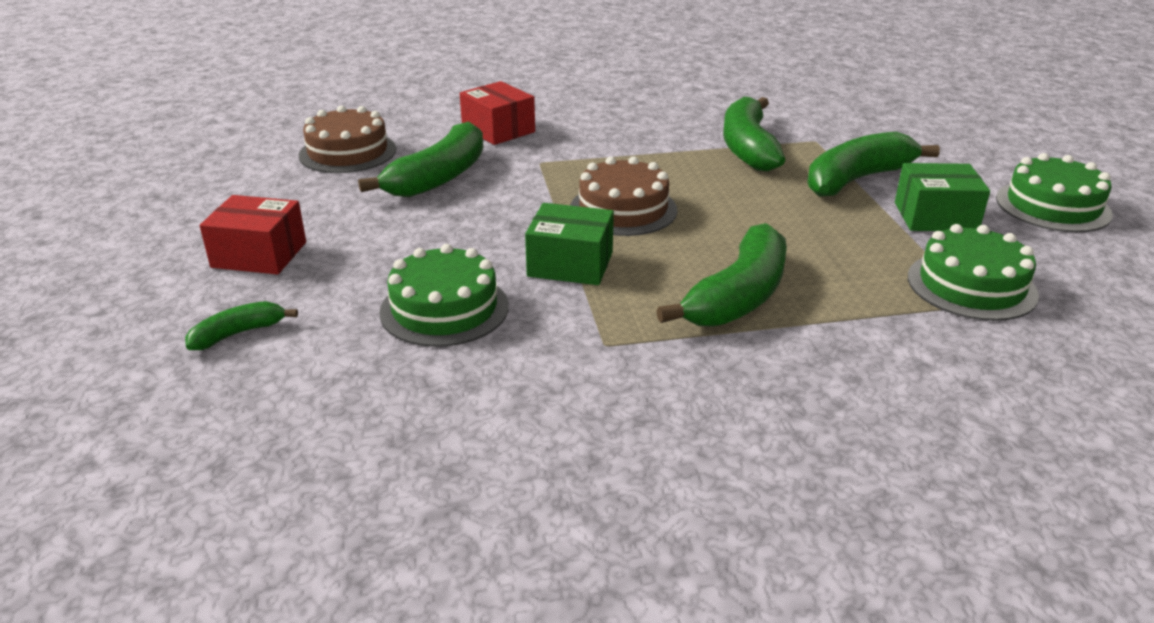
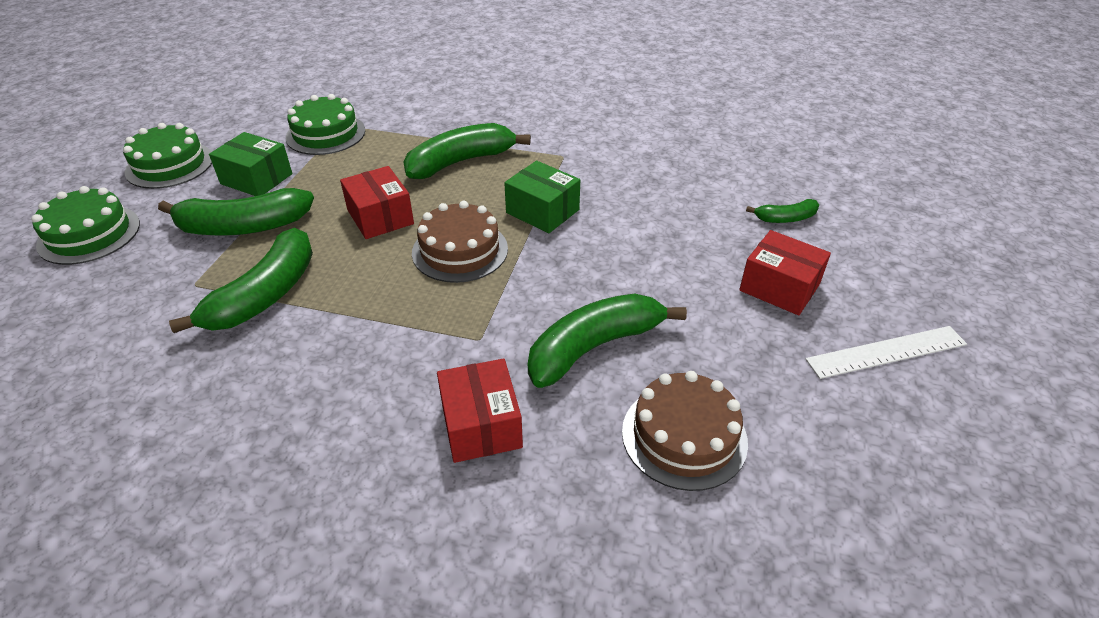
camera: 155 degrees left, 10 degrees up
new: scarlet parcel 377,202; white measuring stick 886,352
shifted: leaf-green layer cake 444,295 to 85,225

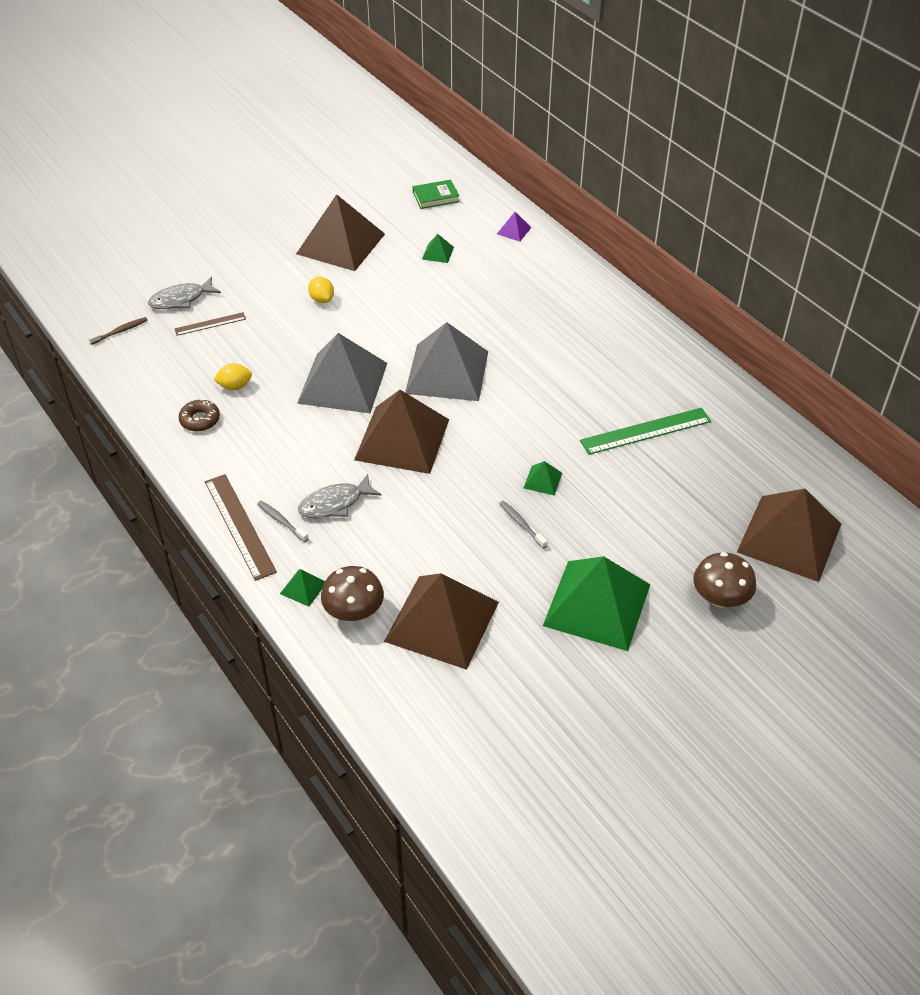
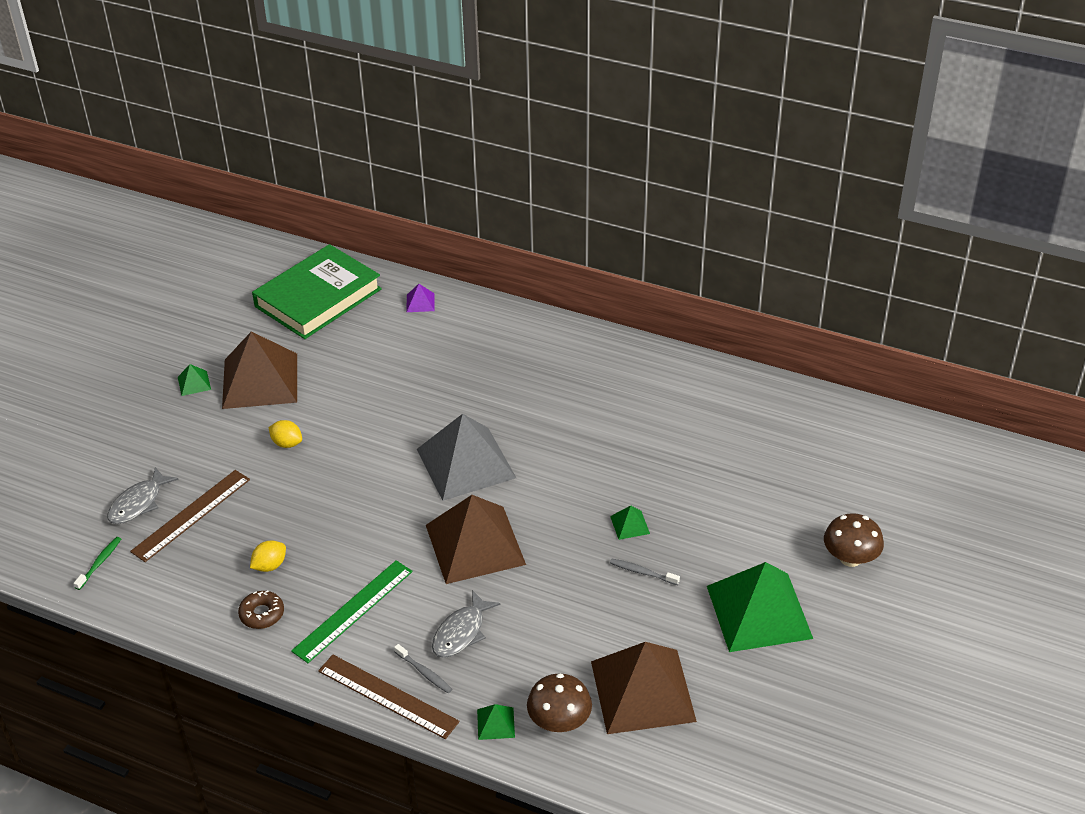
camera: 30 degrees left, 5 degrees down
gone: ash-grey pyramid shape 342,373; dark brown pyramid shape 789,535
shifted: leaf-green pyramid shape 438,248 to 194,380; leaf-green measuring stick 645,431 to 352,611
repainted: dark brown dental brush 118,331 to leaf-green dental brush 97,563
rotated: ash-grey dental brush 283,521 = 423,668 150 degrees counterclockwise
scaled: leaf-green hardback 436,194 = 317,291 x2.35; dark brown measuring stick 210,324 = 190,516 x1.76

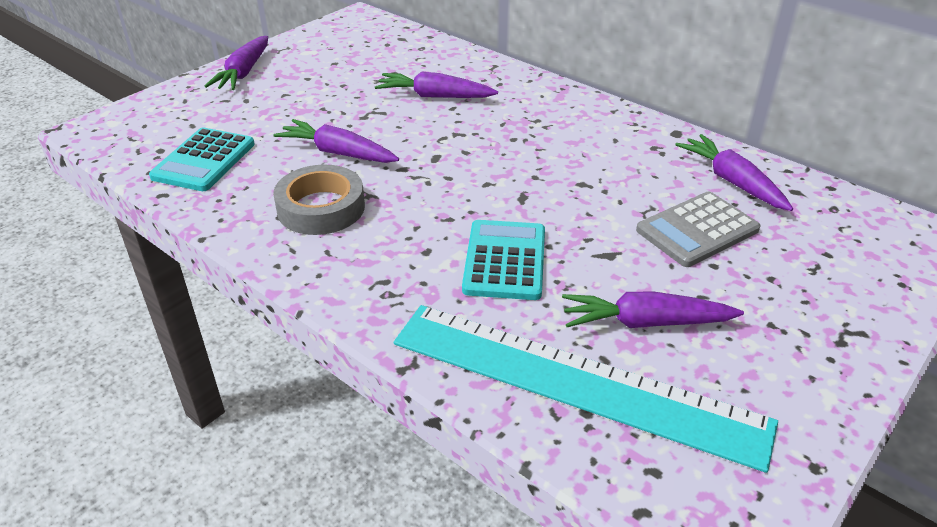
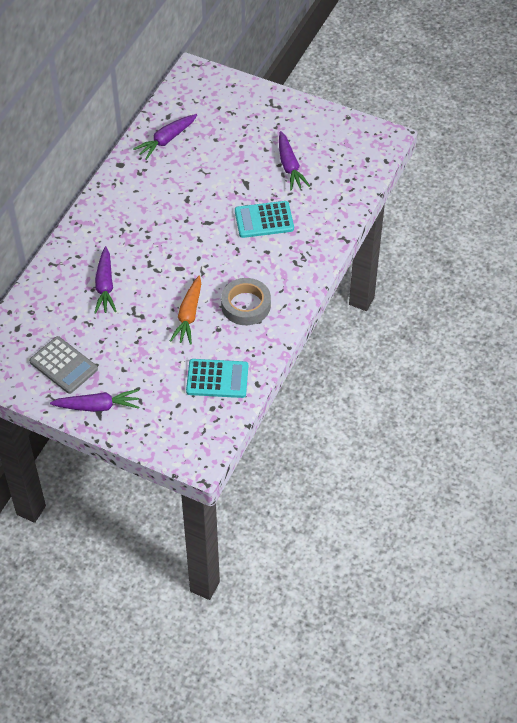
camera: 105 degrees left, 15 degrees up
gone: aqua measuring stick 586,389
shifted: ash-grey adding machine 698,229 to 63,365
repainted: royal purple root vegetable 336,141 to orange root vegetable 185,310

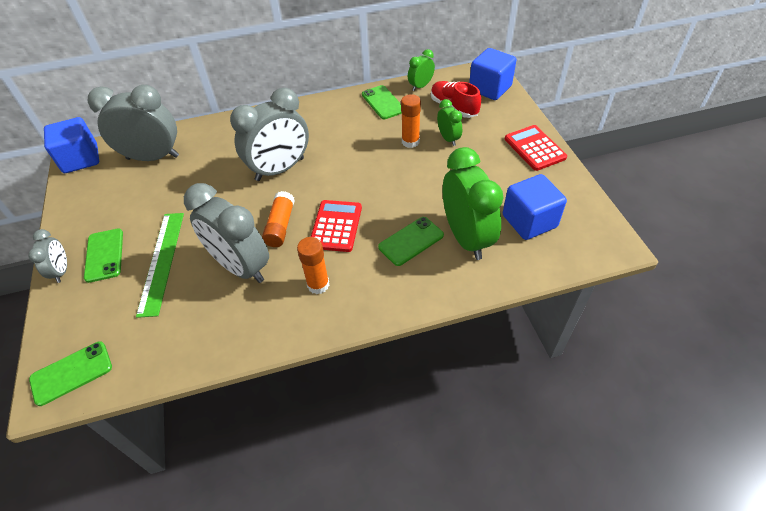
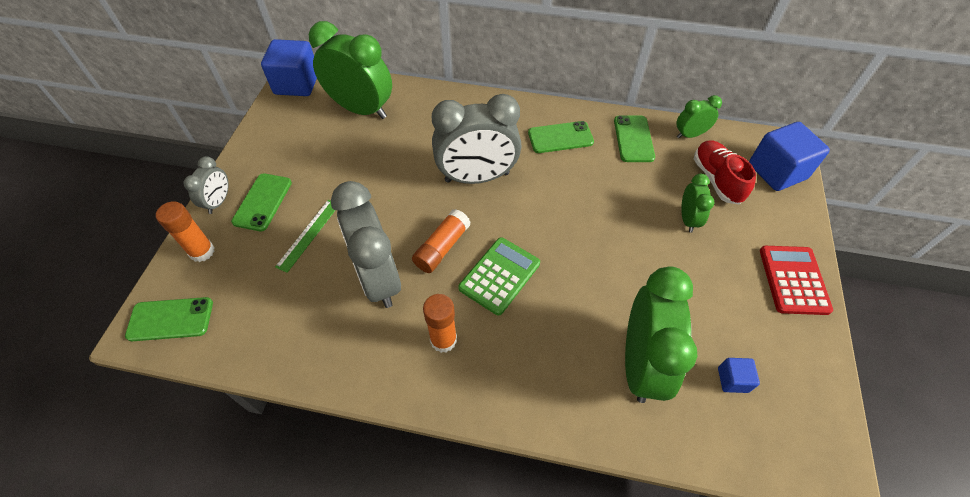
camera: 25 degrees right, 5 degrees up
shifted: orange glue 411,121 to 185,231; leaf-green phone 411,241 to 561,137
repainted: ash-grey bedside clock 133,123 to leaf-green bedside clock 350,70; scarlet adding machine 336,226 to leaf-green adding machine 499,276
scaled: cobalt cube 535,207 = 739,375 x0.48; leaf-green measuring stick 160,265 = 305,236 x0.64

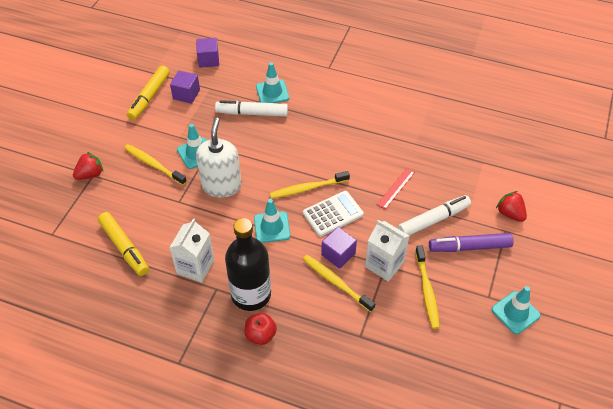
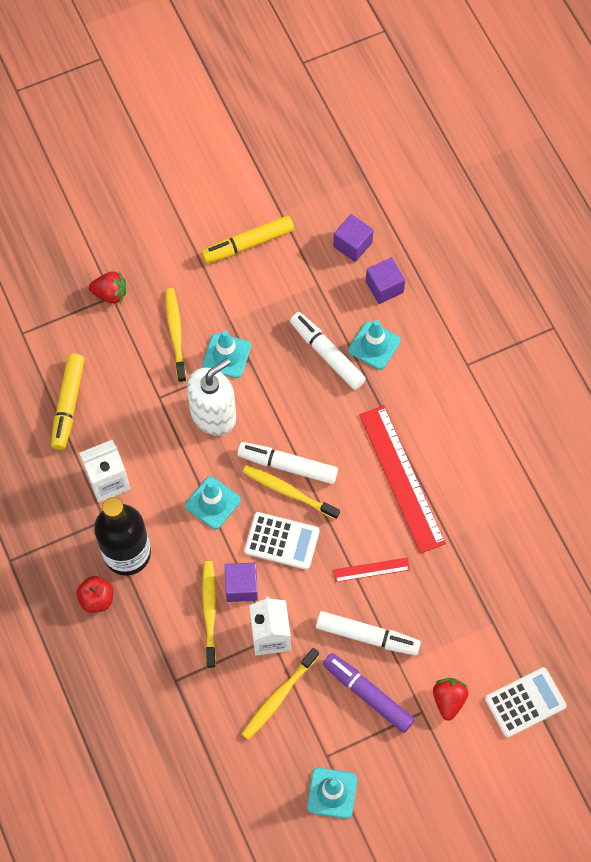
camera: 45 degrees right, 15 degrees up
new: scarlet measuring stick 402,479; white marker pen 287,463; white adding machine 525,702
shifted: royal purple cube 185,87 to 385,280

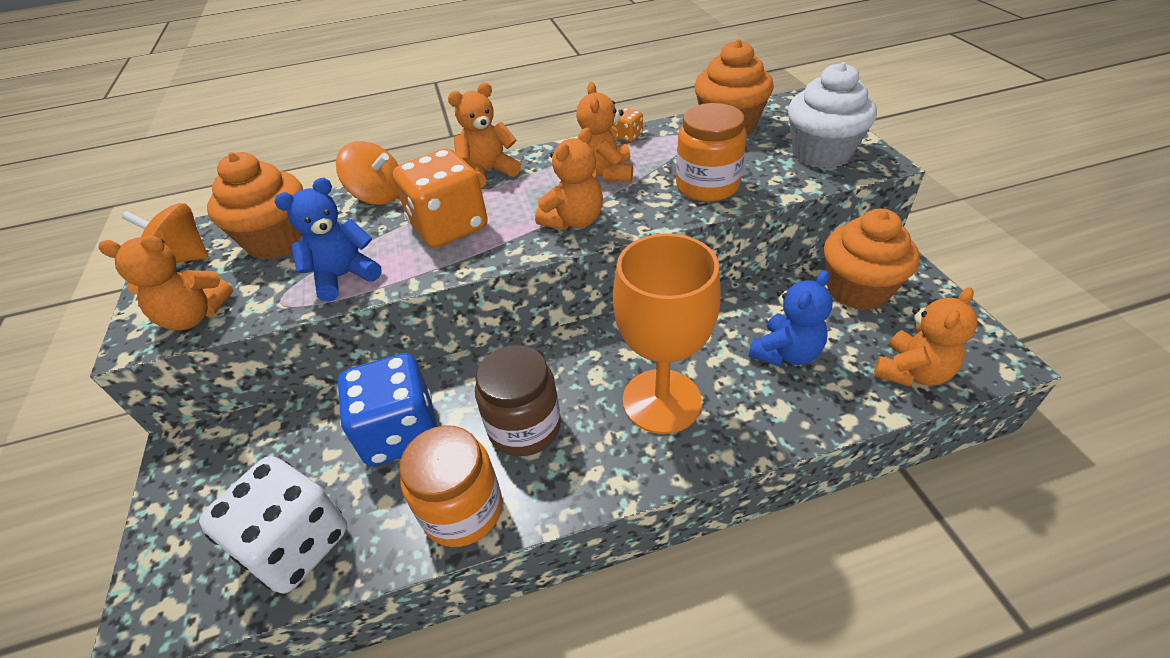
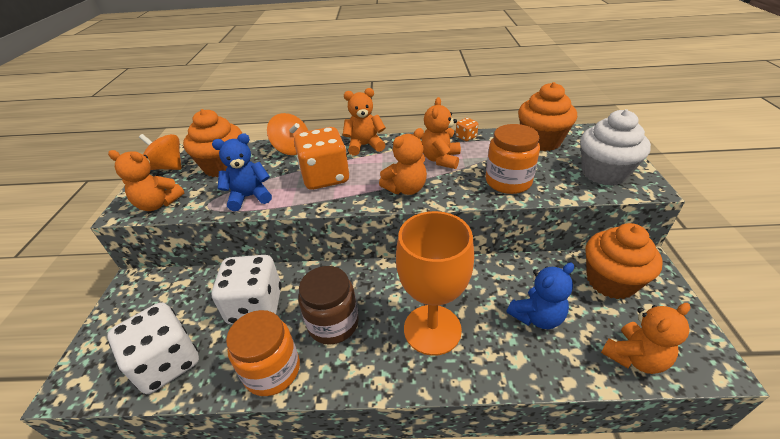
camera: 15 degrees right, 5 degrees down
repainted: cobalt die 387,409 to white die 247,290

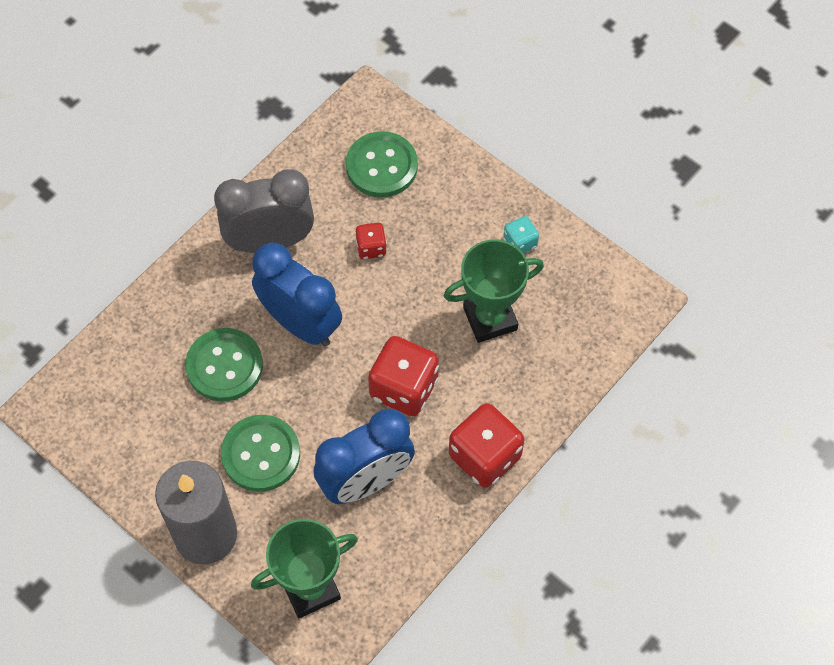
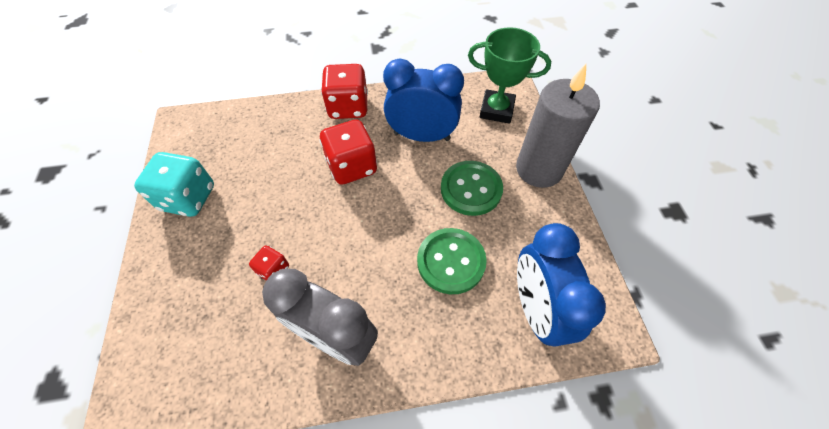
camera: 140 degrees left, 5 degrees down
gone: leaf-green shirt button 382,164; leaf-green prize cup 494,291
shifted: cobalt bedside clock 297,295 to 561,285
scaled: aqua die 521,234 = 174,184 x1.94

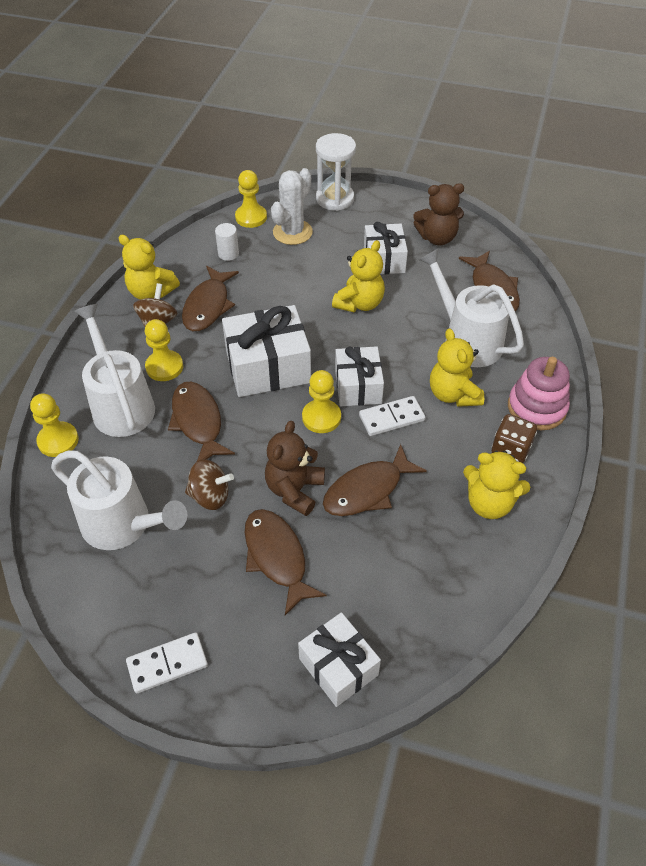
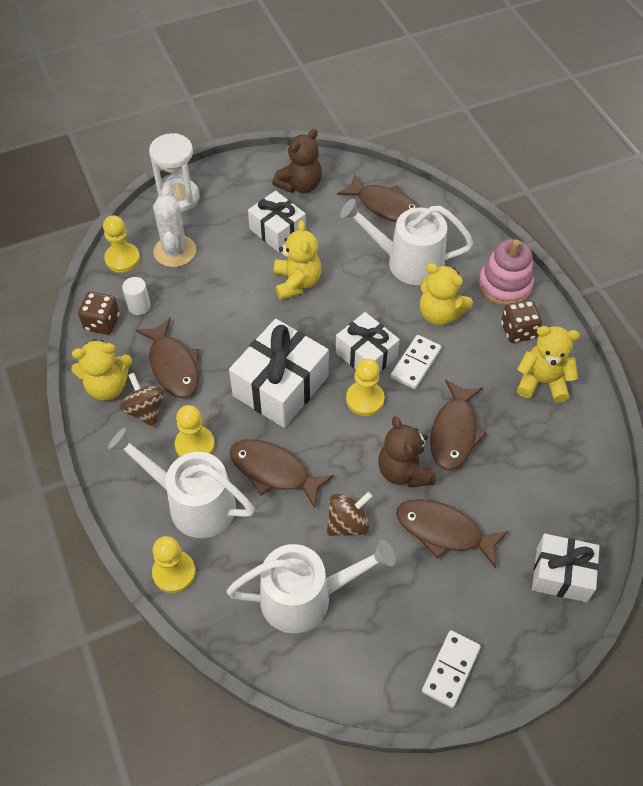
camera: 40 degrees left, 5 degrees up
new: dark brown die 99,313
rotated: bright yellow teddy bear 496,485 = 548,364 150 degrees counterclockwise

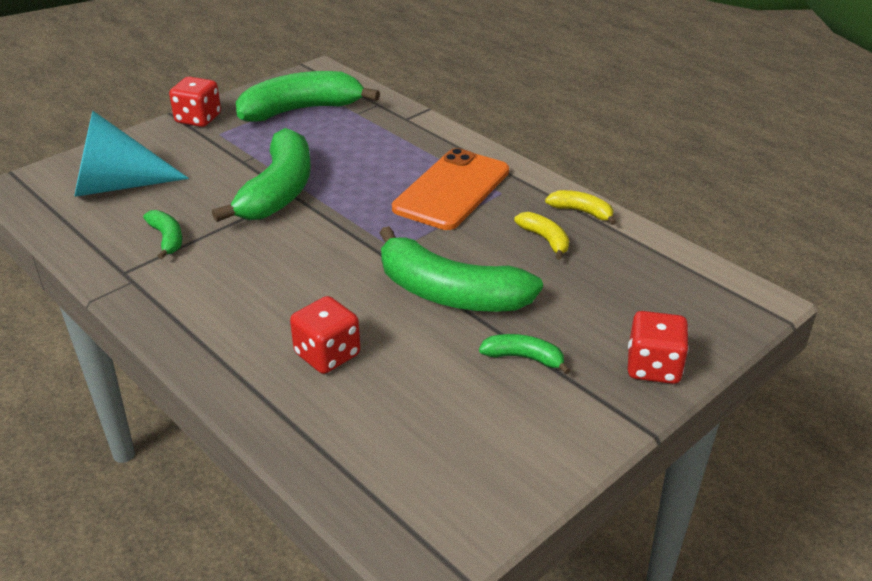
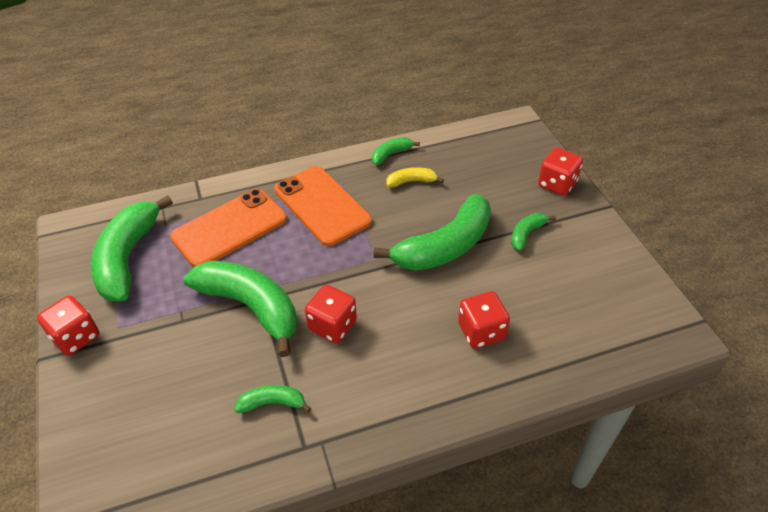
camera: 65 degrees left, 10 degrees up
gone: aqua solid cone 131,154
new: orange phone 228,228; scarlet die 331,313
repainted: bright yellow toy banana 580,207 to leaf-green toy banana 396,151

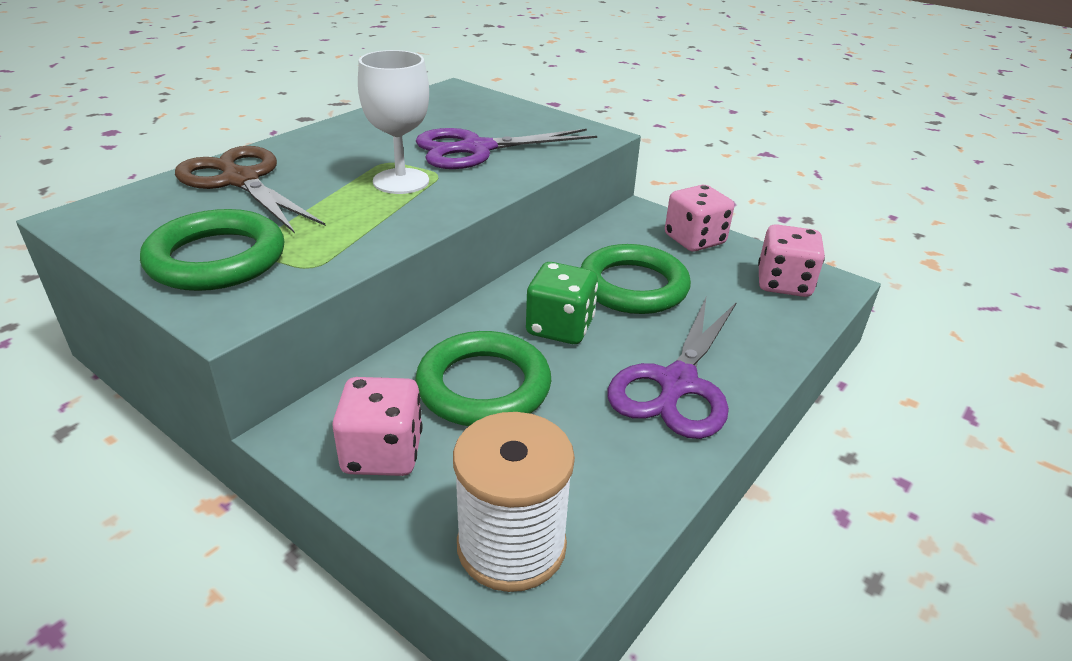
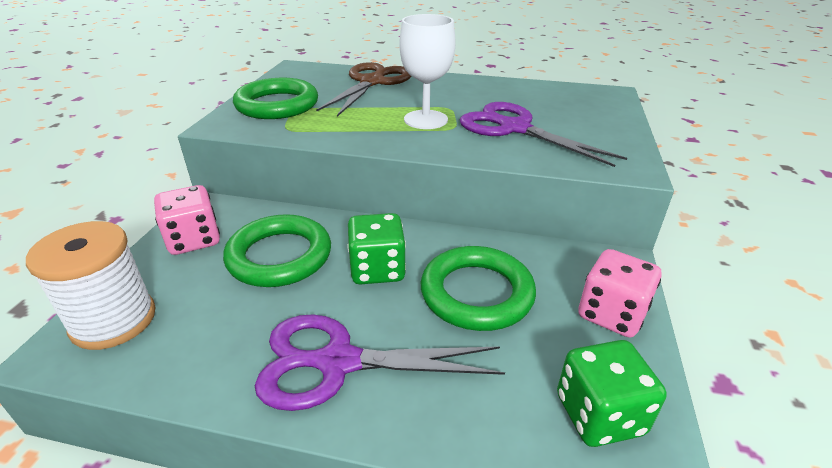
camera: 65 degrees right, 0 degrees up
repainted: pink die 791,260 to leaf-green die 612,393

